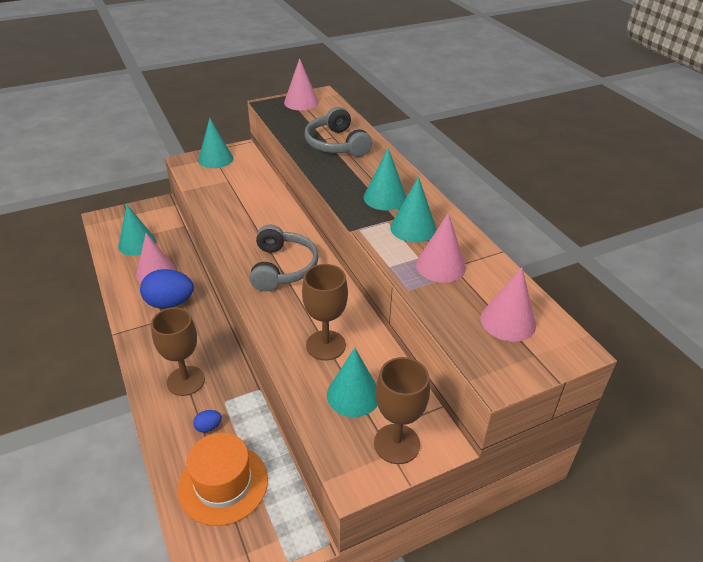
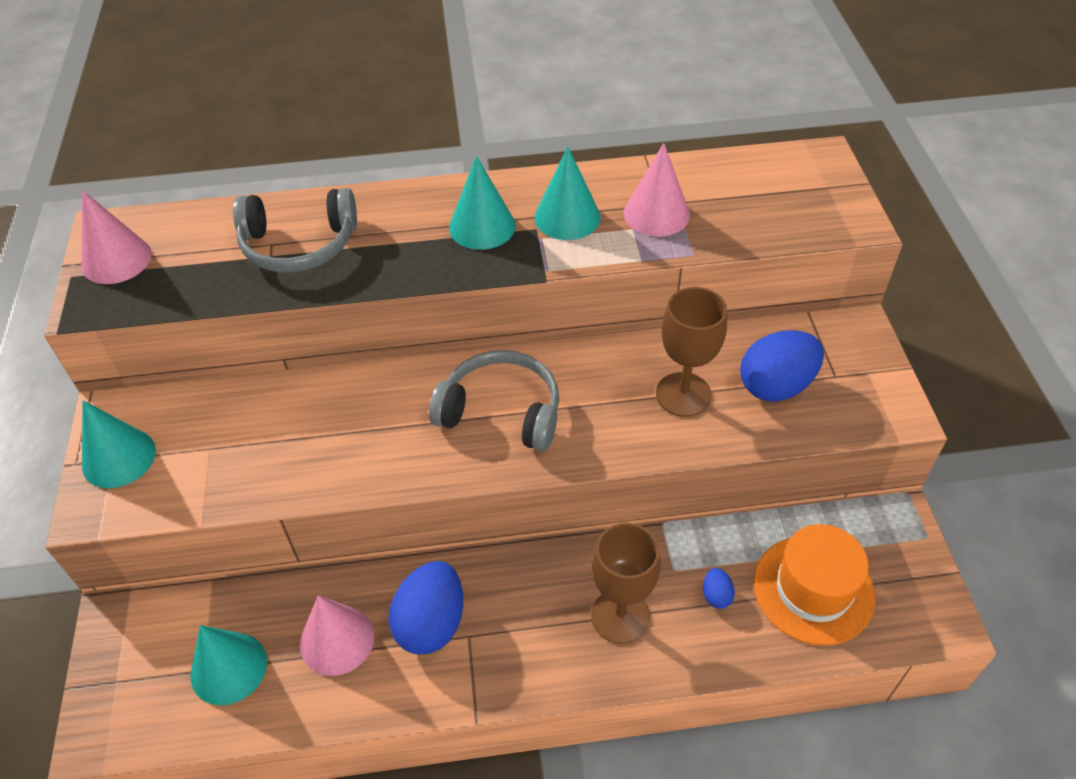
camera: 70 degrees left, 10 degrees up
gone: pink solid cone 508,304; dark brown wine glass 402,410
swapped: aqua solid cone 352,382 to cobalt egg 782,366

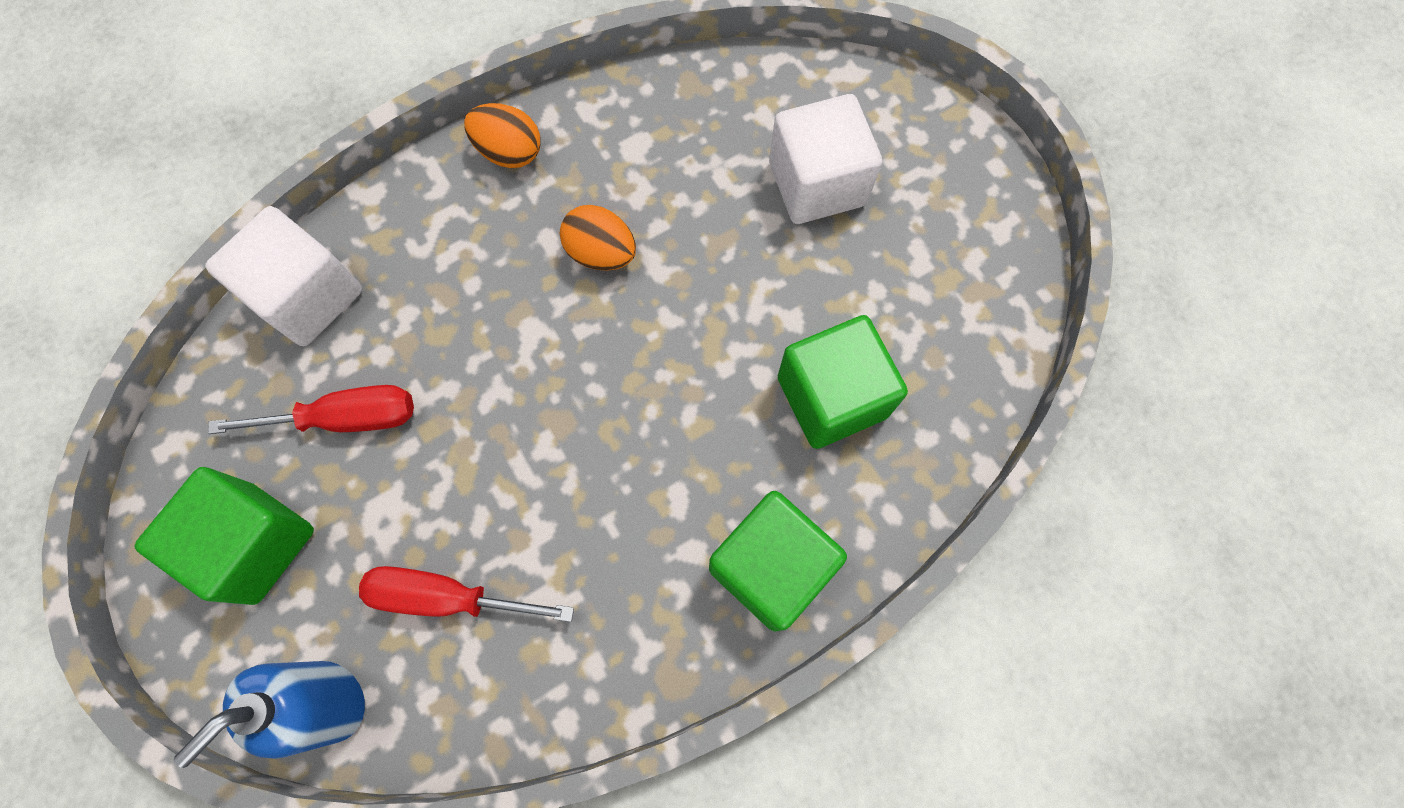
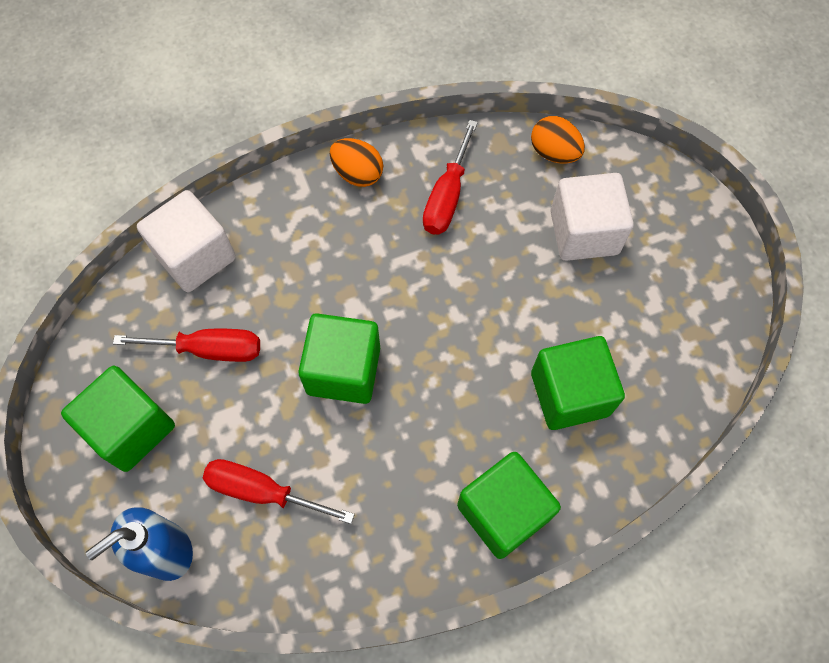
camera: 10 degrees right, 5 degrees down
new: scarlet screwdriver 450,177; leaf-green cube 339,358
shifted: orange egg 598,237 to 558,140

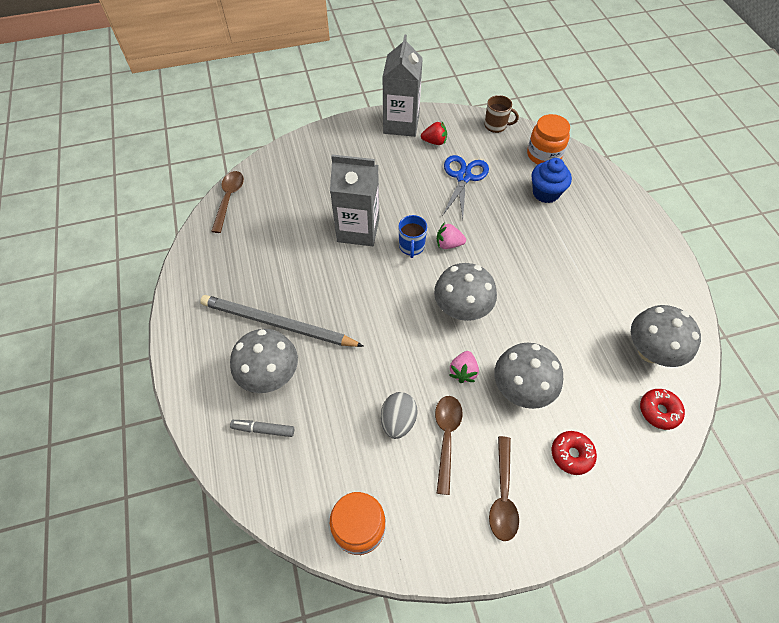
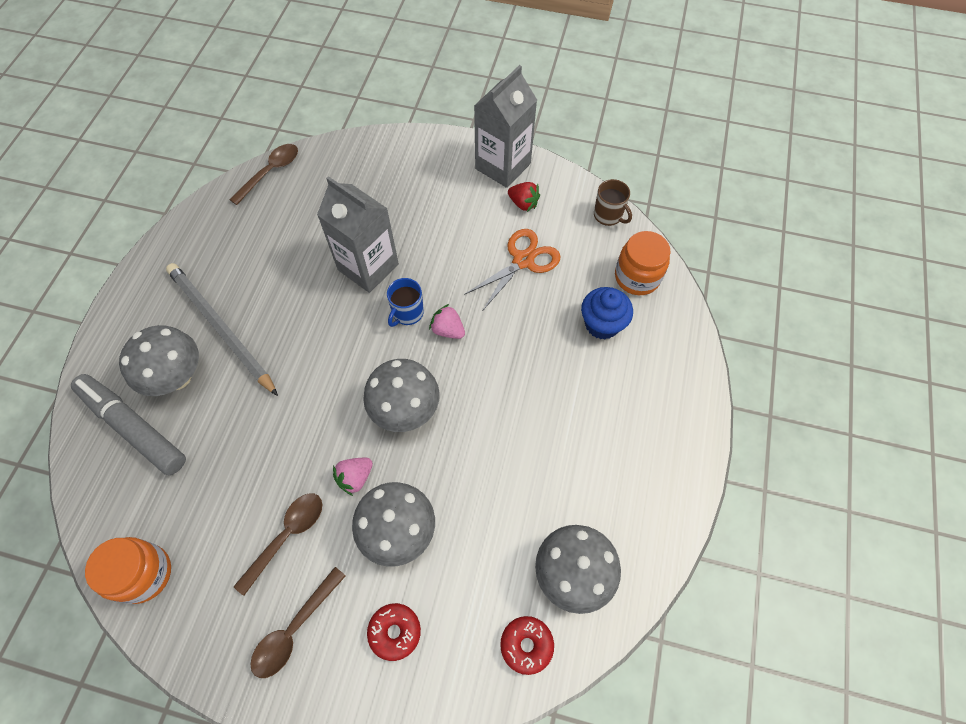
camera: 30 degrees right, 5 degrees up
gone: ash-grey egg 399,415
repainted: cobalt scissors 465,187 to orange scissors 512,269
scaled: ash-grey marker pen 262,428 = 128,424 x2.12

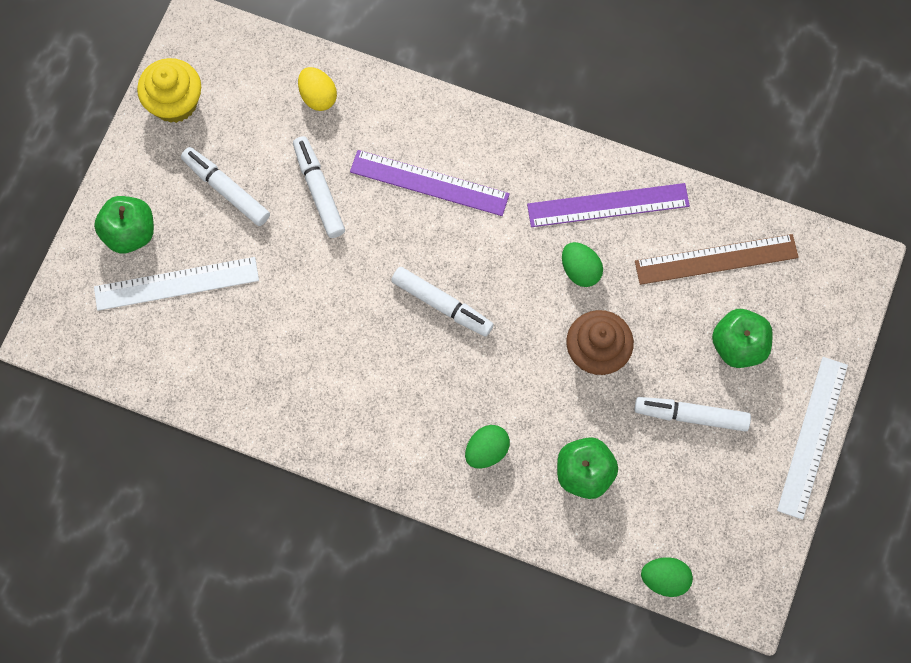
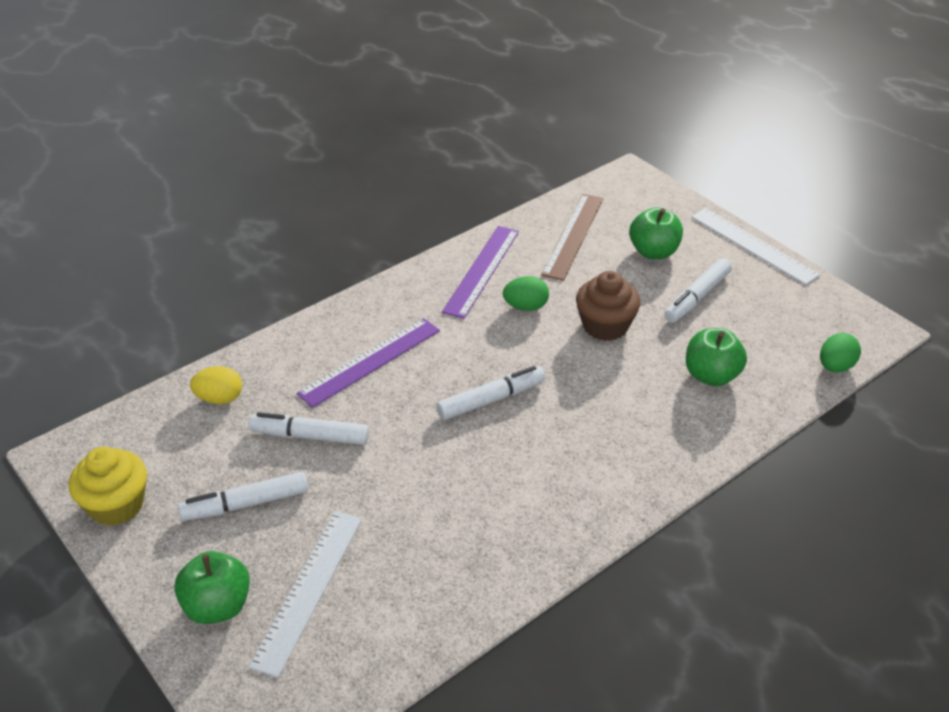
camera: 60 degrees left, 30 degrees down
gone: leaf-green egg 487,447

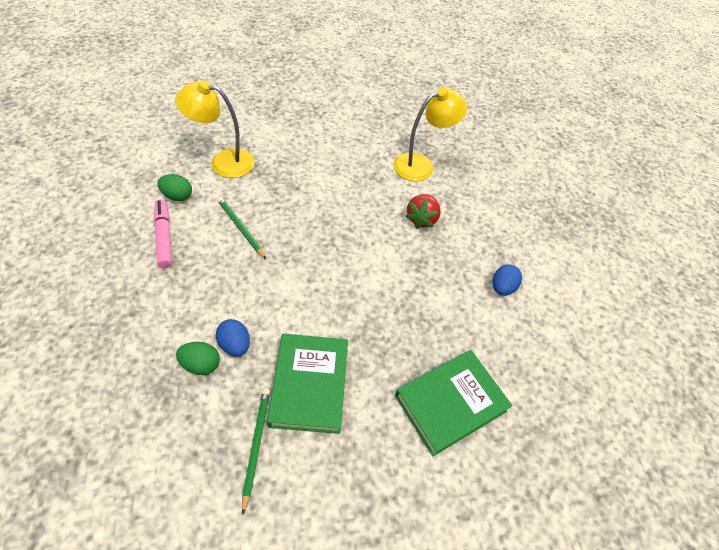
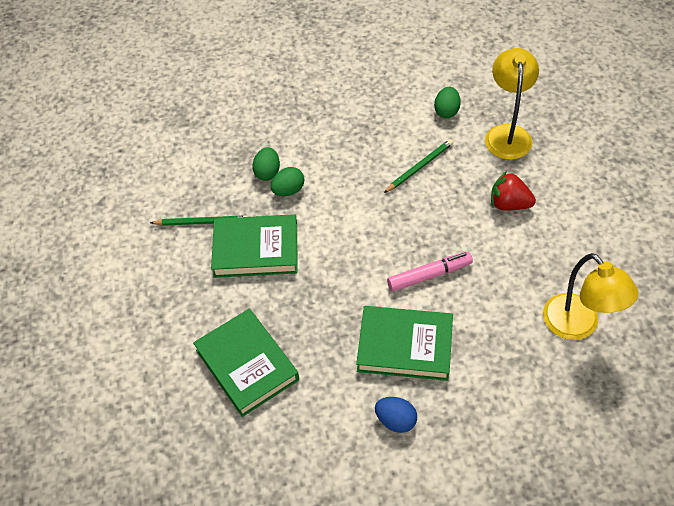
camera: 95 degrees right, 0 degrees up
new: leaf-green hardback 404,343
shifted: scarlet toy strawberry 423,211 to 513,191; pink marker pen 163,233 to 430,271
repainted: cobalt egg 233,338 to leaf-green egg 287,181

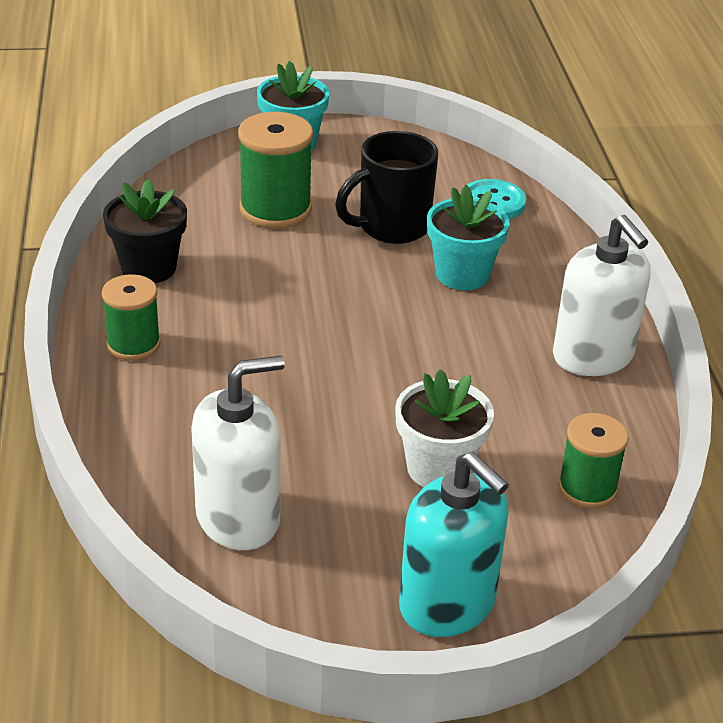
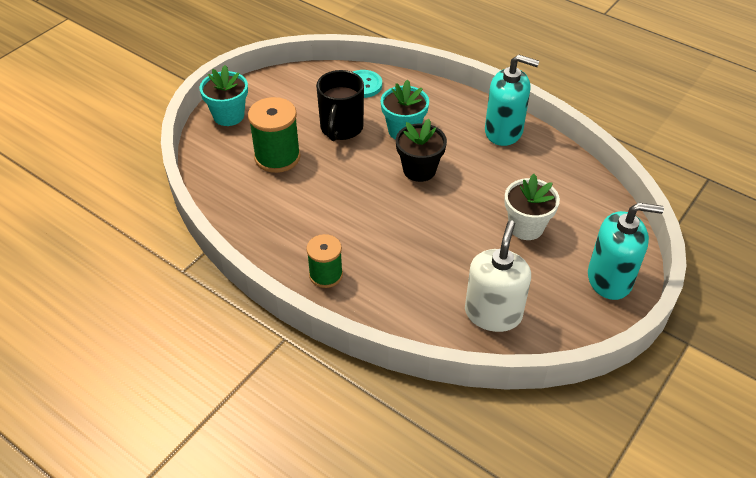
camera: 45 degrees left, 10 degrees up
gone: leaf-green bobbin 593,460
shifted: jet-black flower pot 145,231 to 421,150
repainted: white pump bottle 601,295 to aqua pump bottle 512,100

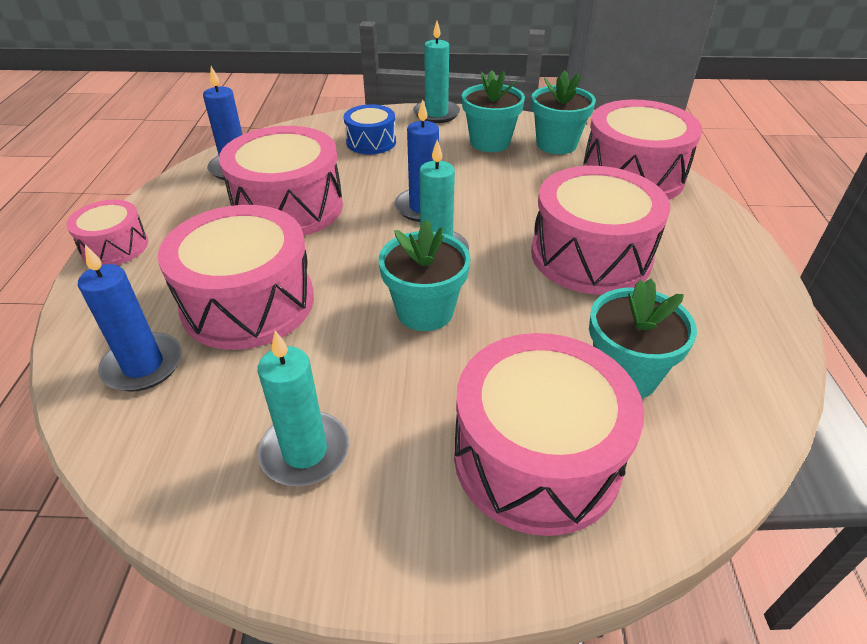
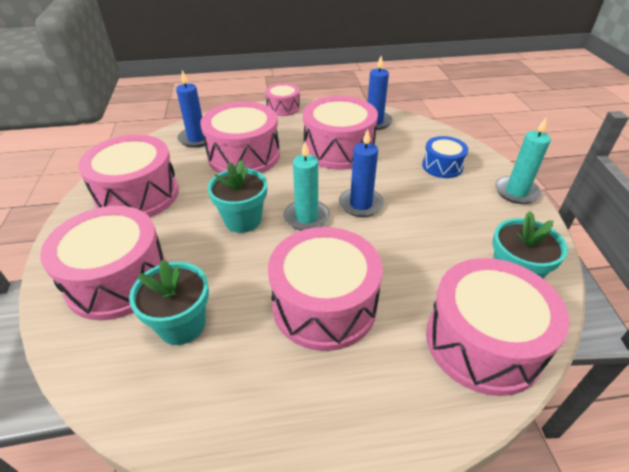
camera: 80 degrees right, 0 degrees up
gone: aqua flower pot 493,111
swapped: aqua candle 303,408 to pink drum 128,176

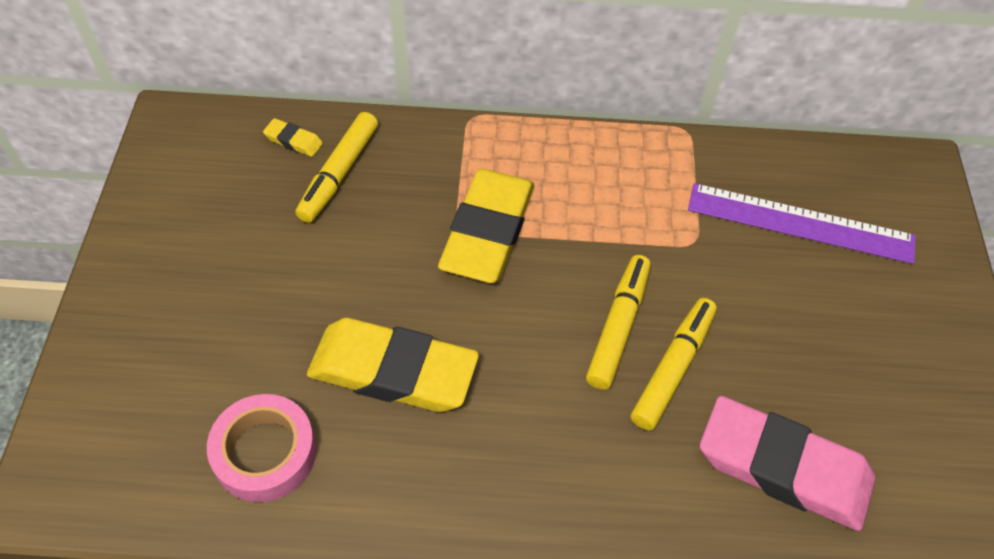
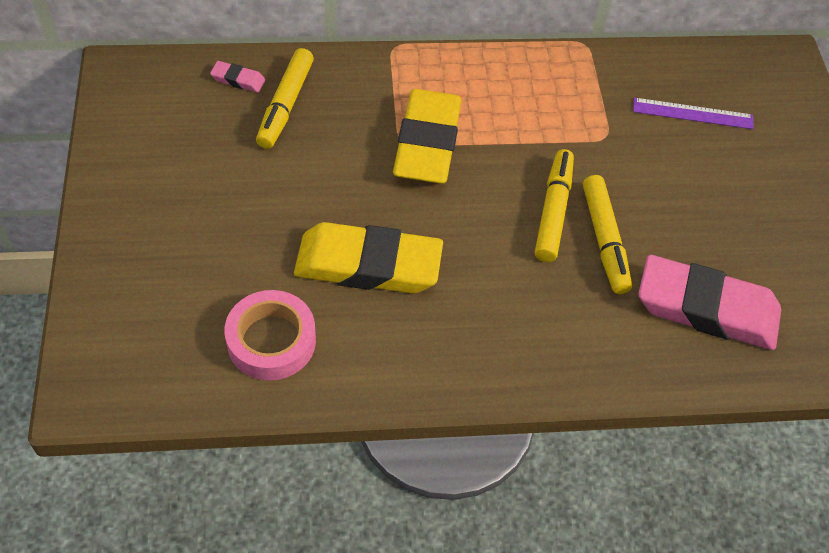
camera: 10 degrees left, 0 degrees up
repainted: bright yellow eraser 293,137 to pink eraser 237,76
rotated: bright yellow marker pen 674,364 = 607,234 150 degrees clockwise
scaled: royal purple measuring stick 802,223 = 693,113 x0.62

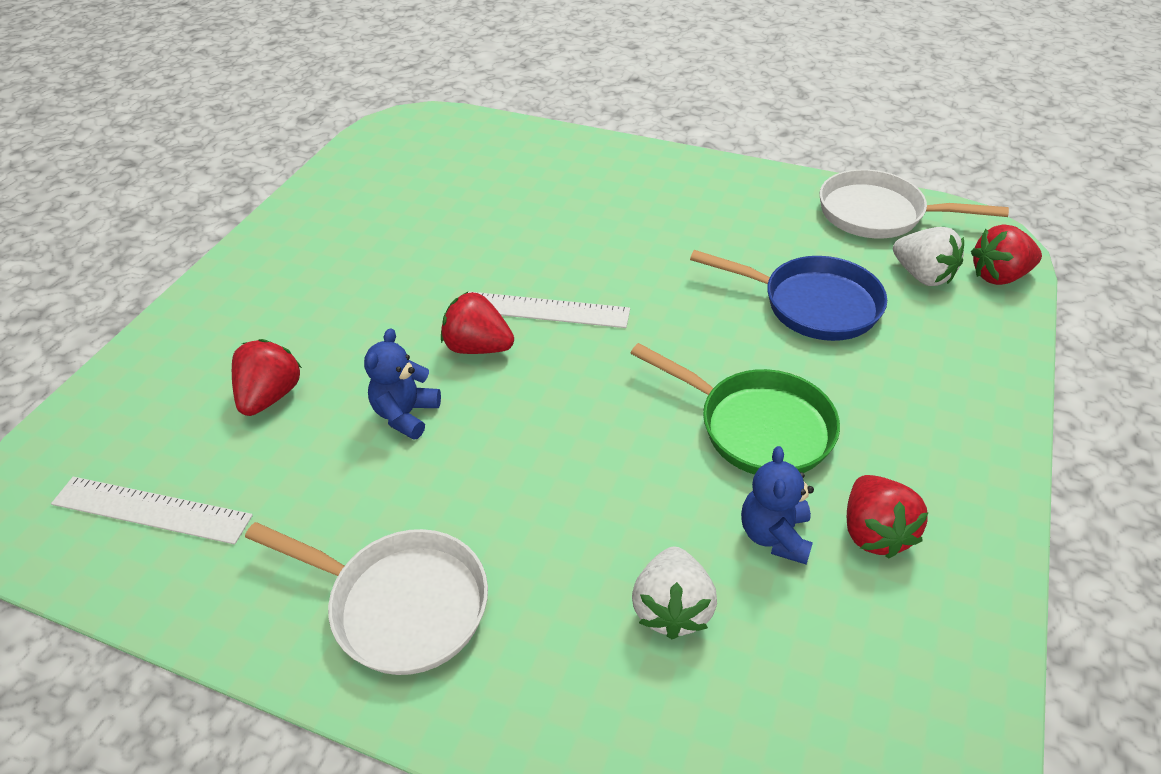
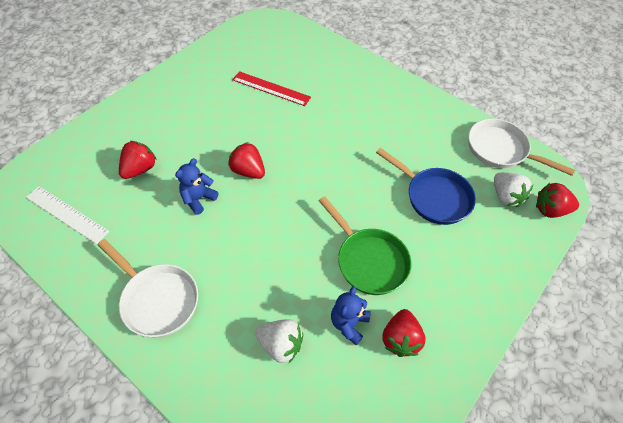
camera: 15 degrees right, 10 degrees up
gone: white measuring stick 548,309
new: scarlet measuring stick 271,88
rotated: white toy strawberry 674,593 = 279,341 90 degrees counterclockwise

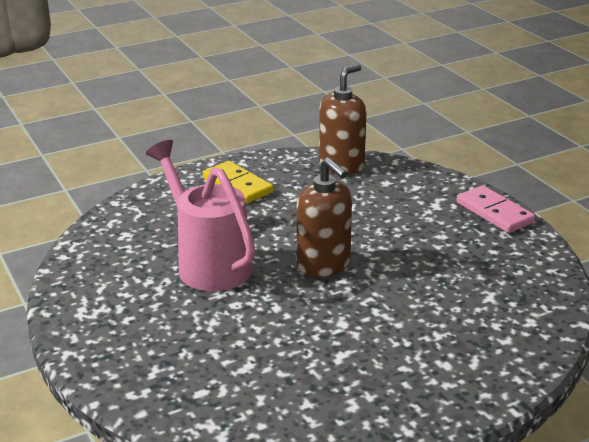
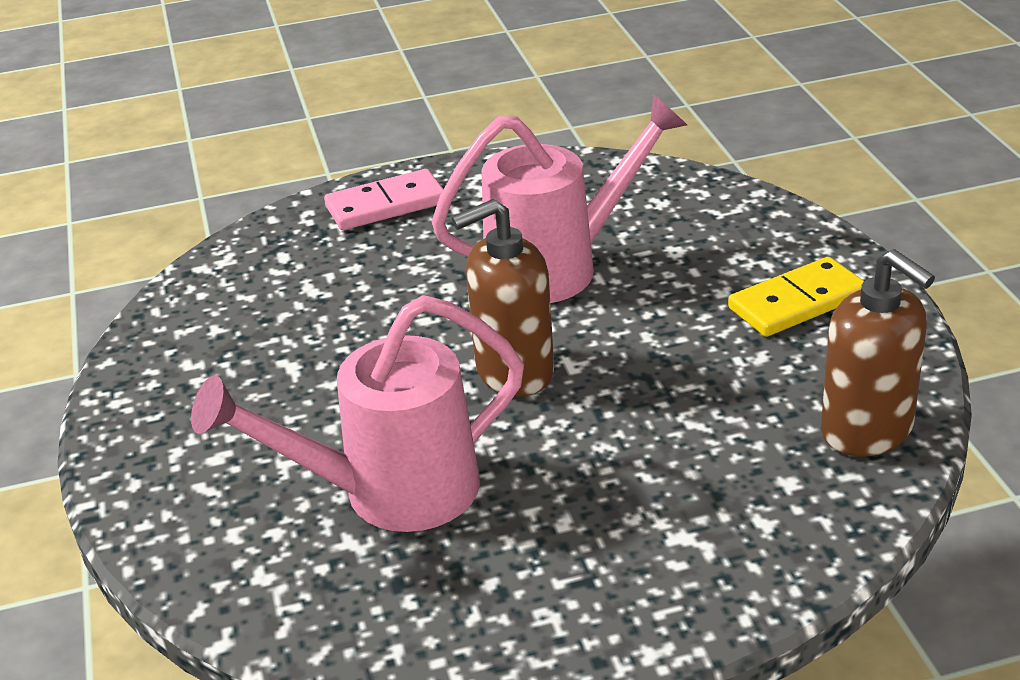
camera: 105 degrees right, 5 degrees up
new: pink sprinkling can 357,413
shifted: pink domino tile 495,209 to 383,199

